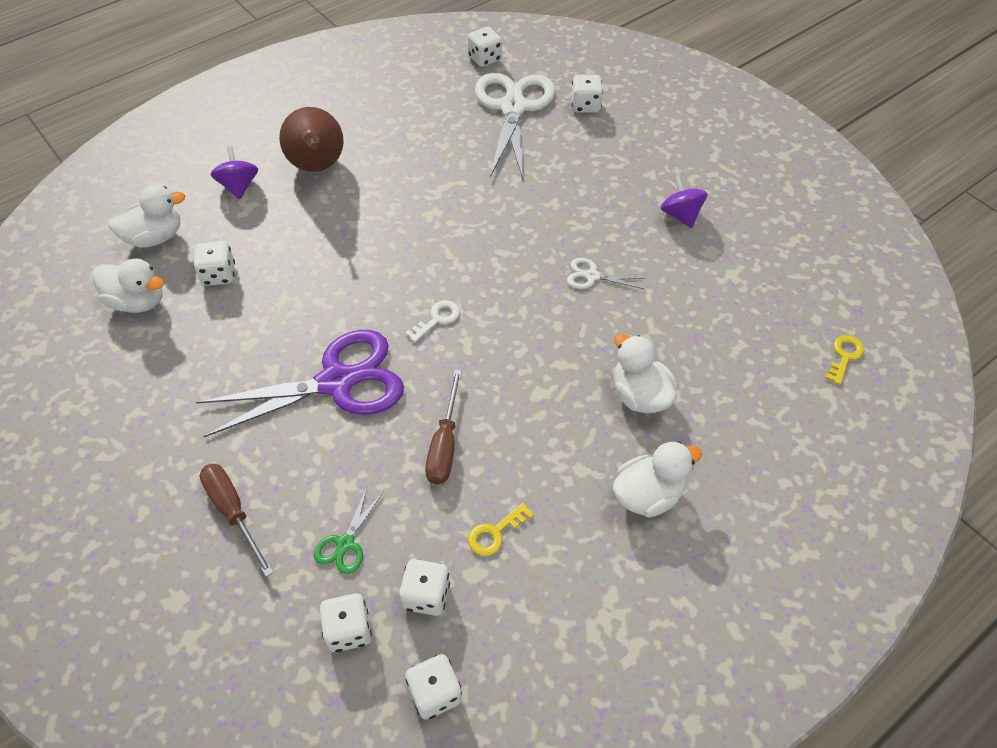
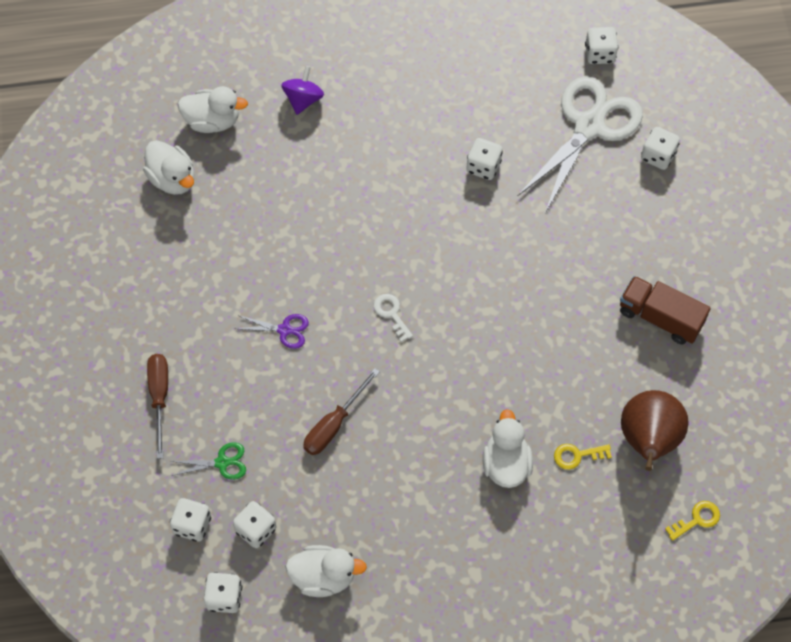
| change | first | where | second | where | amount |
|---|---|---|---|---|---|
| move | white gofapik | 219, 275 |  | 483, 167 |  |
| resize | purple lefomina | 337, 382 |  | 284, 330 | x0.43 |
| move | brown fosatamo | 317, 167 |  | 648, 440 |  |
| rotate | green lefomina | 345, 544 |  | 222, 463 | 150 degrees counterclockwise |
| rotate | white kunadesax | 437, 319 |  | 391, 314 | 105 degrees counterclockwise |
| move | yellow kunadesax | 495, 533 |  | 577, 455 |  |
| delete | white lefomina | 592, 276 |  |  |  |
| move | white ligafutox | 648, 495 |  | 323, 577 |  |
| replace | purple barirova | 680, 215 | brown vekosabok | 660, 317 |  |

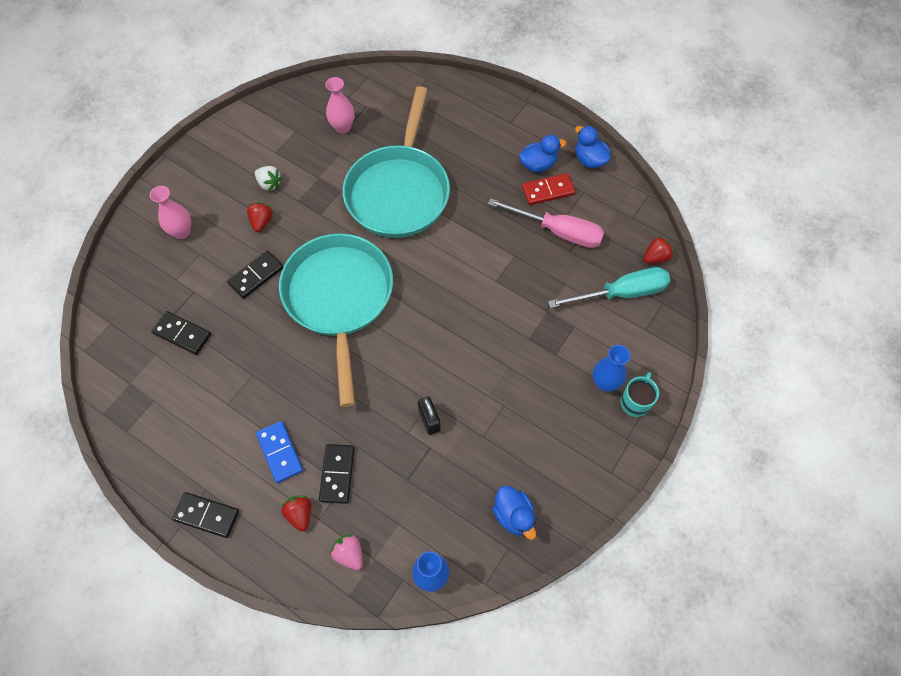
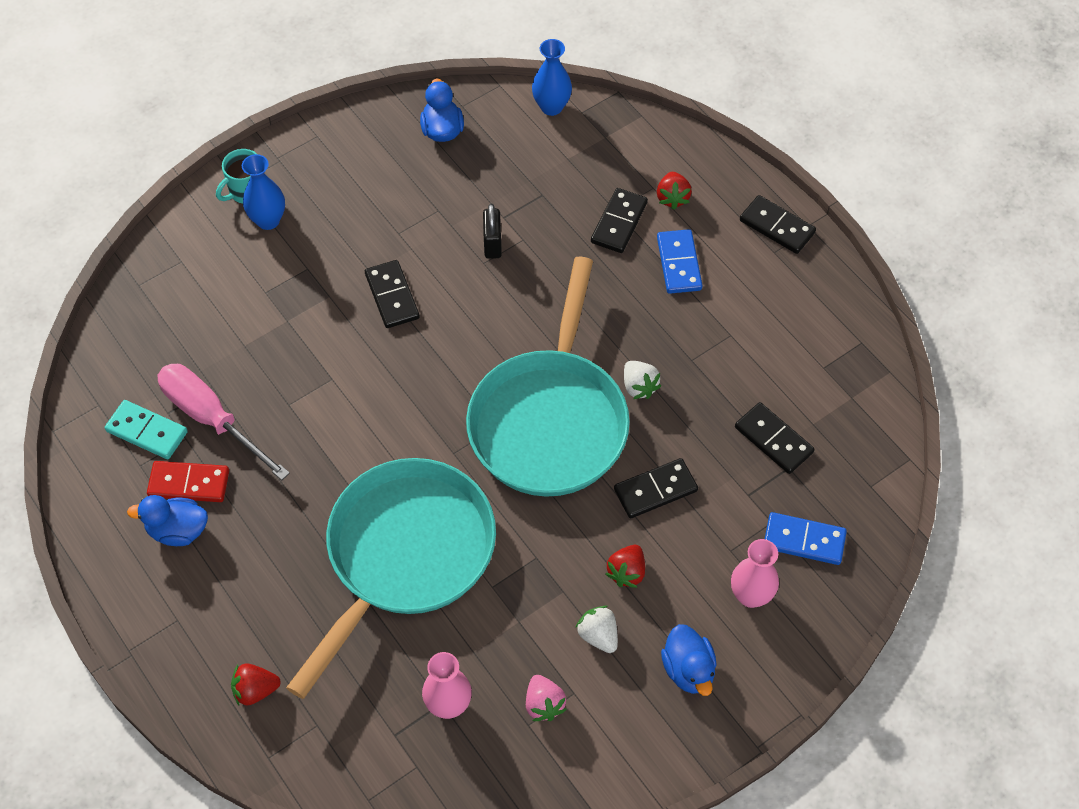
| change | first | where | second | where | amount |
|---|---|---|---|---|---|
| move | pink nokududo | 349, 554 |  | 544, 704 |  |
| delete | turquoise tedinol | 621, 293 |  |  |  |
| move | blue ligafutox | 589, 160 |  | 688, 670 |  |
| move | red nokududo | 655, 257 |  | 255, 690 |  |
| insert |  |  | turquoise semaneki | 147, 431 |  |
| insert |  |  | black semaneki | 392, 296 |  |
| insert |  |  | white nokududo | 639, 387 |  |
| insert |  |  | blue semaneki | 804, 540 |  |

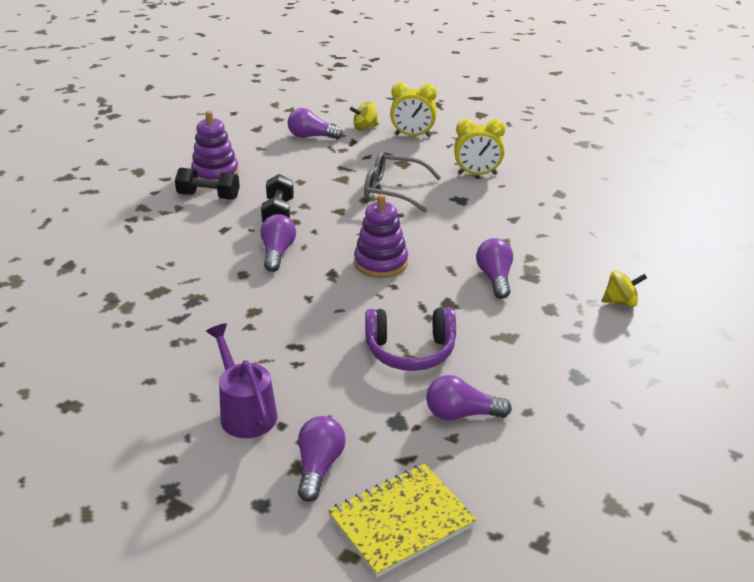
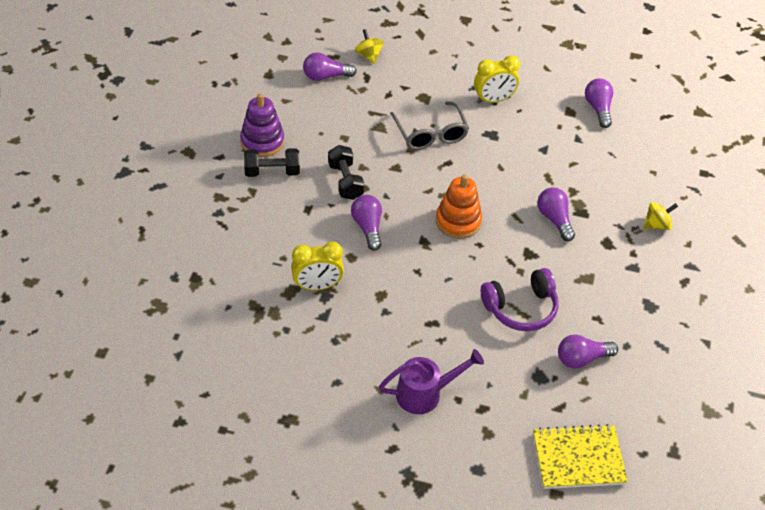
| change | first | where | second | where | amount |
|---|---|---|---|---|---|
| rotate | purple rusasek | 245, 411 |  | 425, 393 | 120 degrees clockwise |
| move | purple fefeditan | 319, 467 |  | 598, 109 |  |
| rotate | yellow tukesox | 401, 521 |  | 578, 458 | 45 degrees clockwise |
| rotate | yellow barirova | 365, 127 |  | 369, 55 | 105 degrees clockwise |
| recolor | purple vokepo | 381, 263 | orange vokepo | 458, 221 |  |
| rotate | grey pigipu | 393, 190 |  | 430, 134 | 105 degrees counterclockwise |
| move | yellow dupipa | 412, 135 |  | 317, 286 |  |

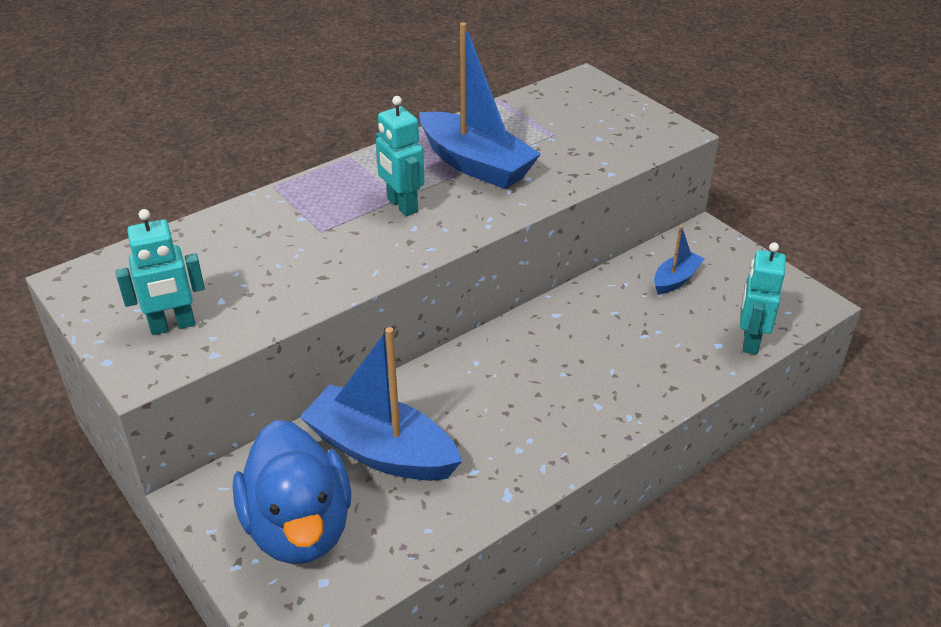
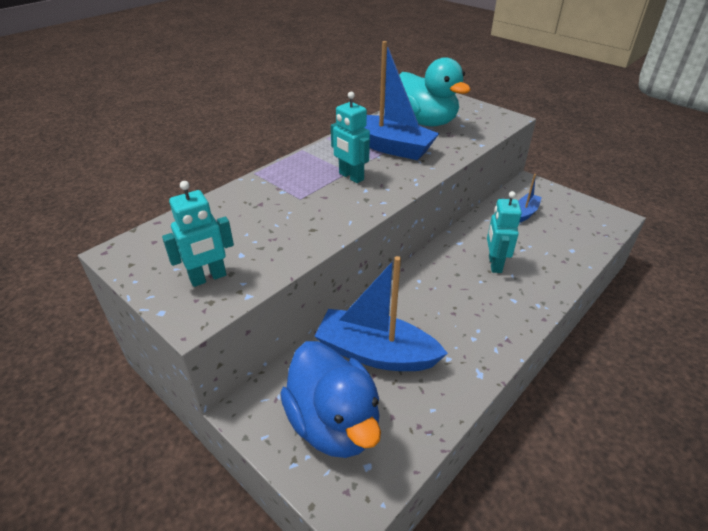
| change | first | where | second | where | amount |
|---|---|---|---|---|---|
| move | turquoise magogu | 750, 341 |  | 494, 264 |  |
| insert |  |  | turquoise ligafutox | 425, 122 |  |

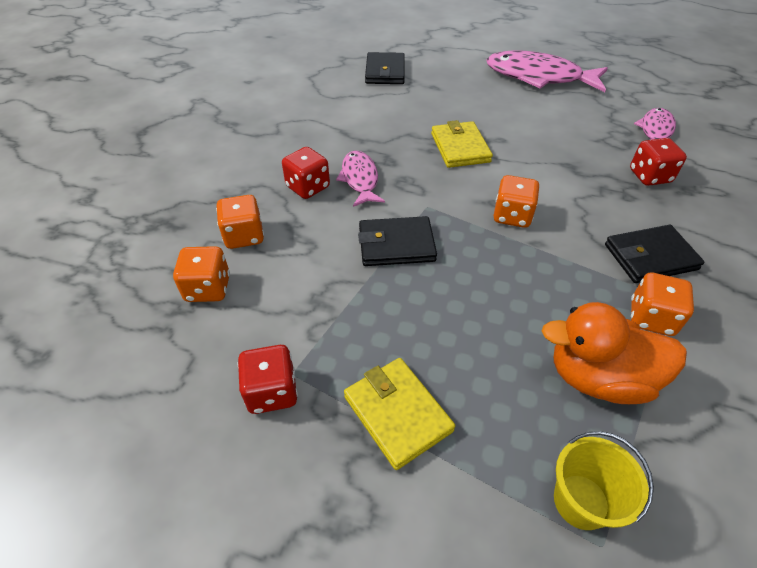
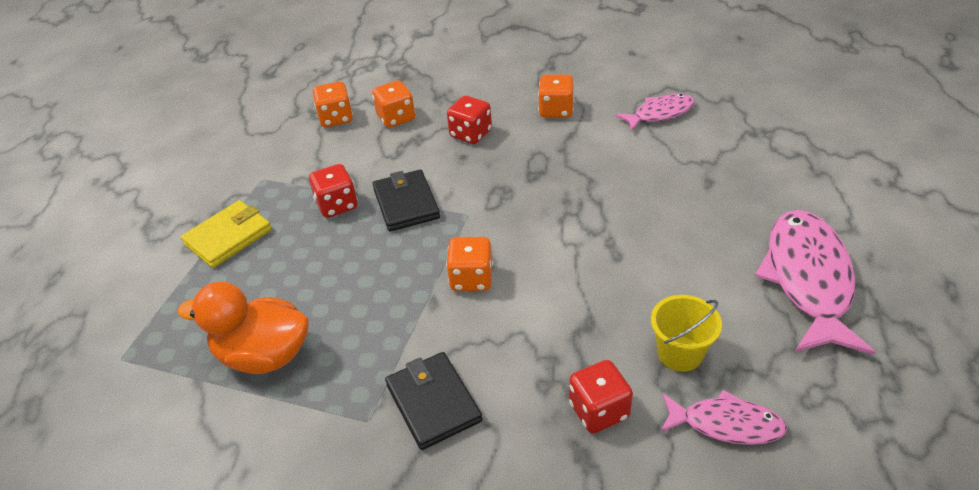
| change | first | where | second | where | amount |
|---|---|---|---|---|---|
| move | red gofapik | 272, 392 |  | 337, 205 |  |
| move | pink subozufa | 360, 179 |  | 659, 113 |  |
| delete | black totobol | 385, 72 |  |  |  |
| delete | yellow totobol | 460, 148 |  |  |  |
| rotate | orange ligafutox | 598, 377 |  | 264, 355 | 75 degrees counterclockwise |
| move | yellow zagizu | 581, 501 |  | 680, 353 |  |
| move | orange gofapik | 651, 318 |  | 556, 110 |  |

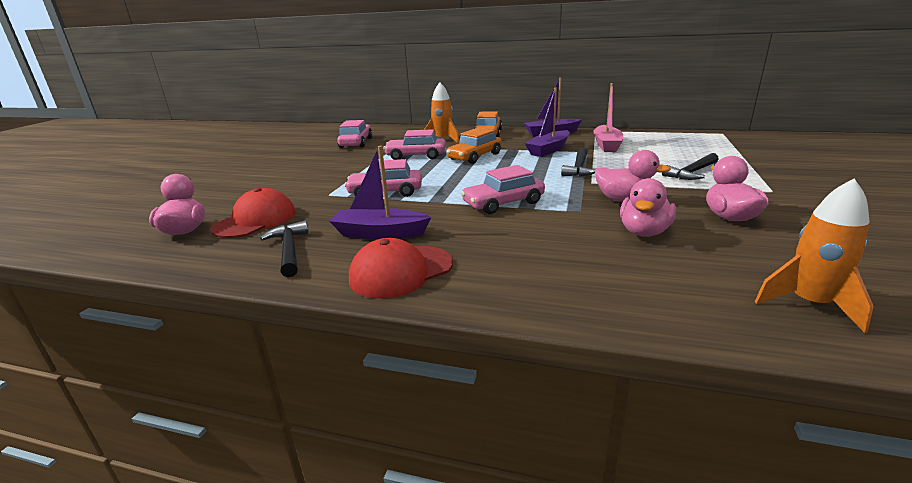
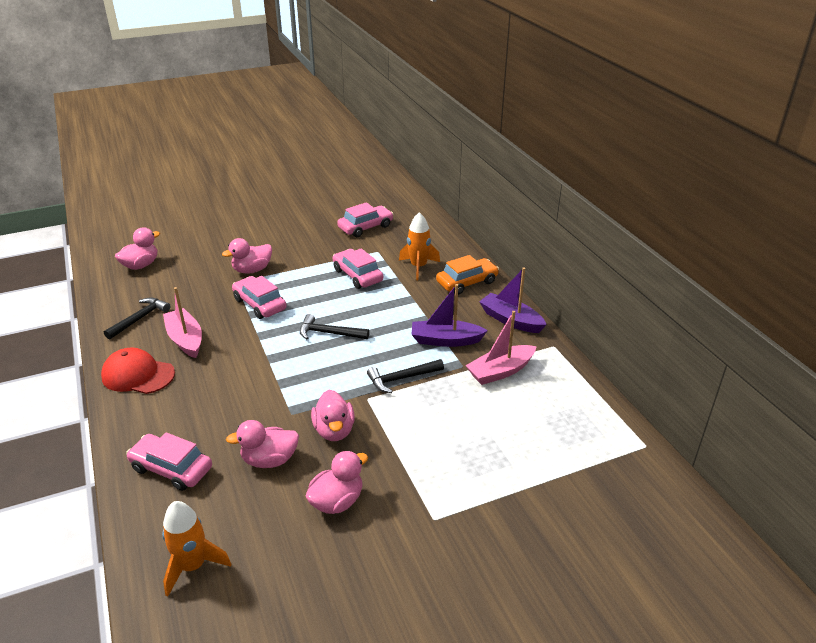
| change | first | where | second | where | amount |
|---|---|---|---|---|---|
| delete | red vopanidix | 255, 220 |  |  |  |
| recolor | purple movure | 380, 233 | pink movure | 185, 339 |  |
| delete | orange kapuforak | 475, 157 |  |  |  |
| move | pink kapuforak | 503, 203 |  | 171, 468 |  |
| move | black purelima | 692, 173 |  | 329, 333 |  |
| insert |  |  | pink ligafutox | 252, 270 |  |

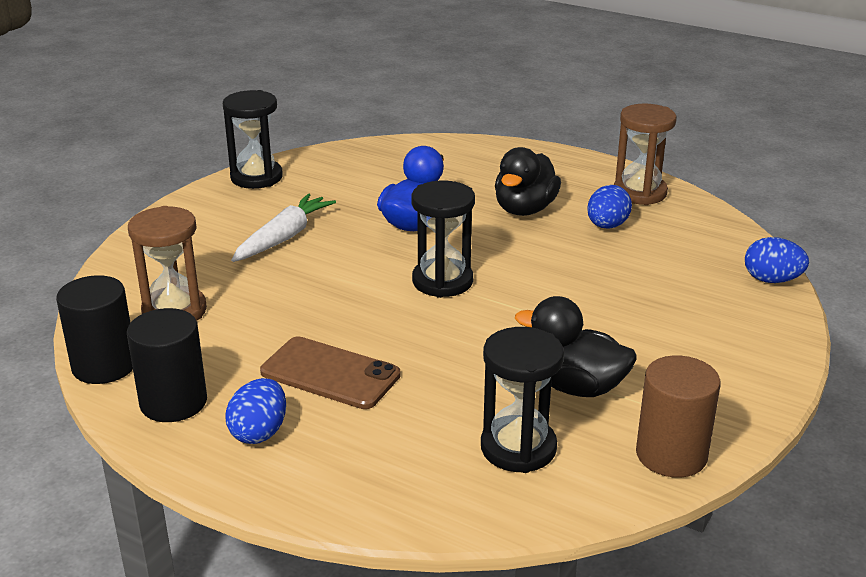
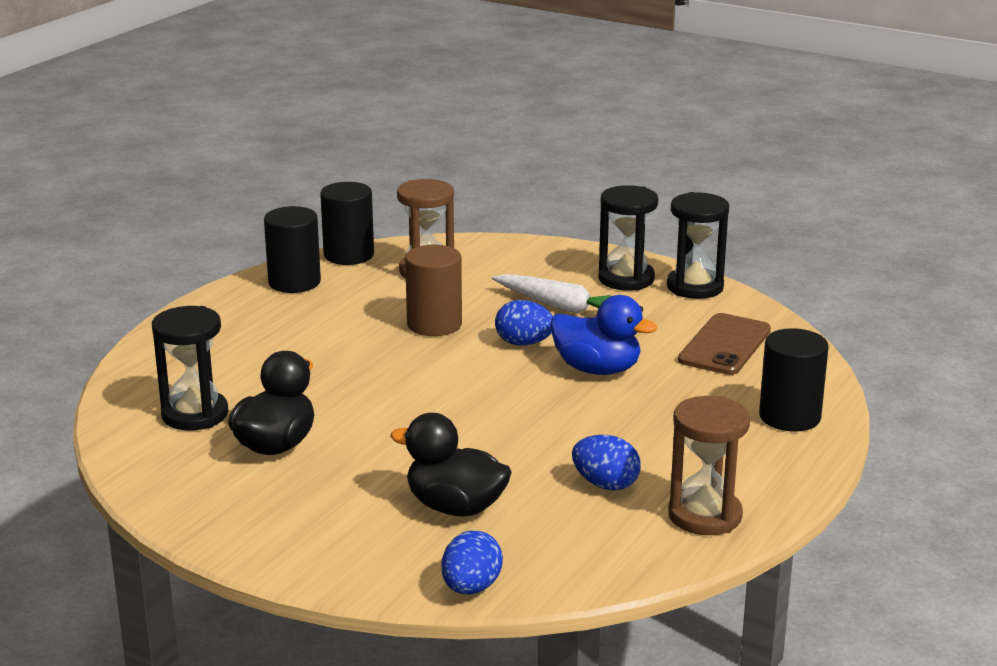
| change | first | where | second | where | amount |
|---|---|---|---|---|---|
| move | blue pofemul | 259, 432 |  | 524, 343 |  |
| move | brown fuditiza | 330, 373 |  | 725, 345 |  |
| move | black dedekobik | 442, 281 |  | 626, 279 |  |
| move | black ligafutox | 525, 209 |  | 455, 507 |  |
| move | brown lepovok | 671, 455 |  | 434, 324 |  |
| insert |  |  | black lepovok | 789, 417 |  |

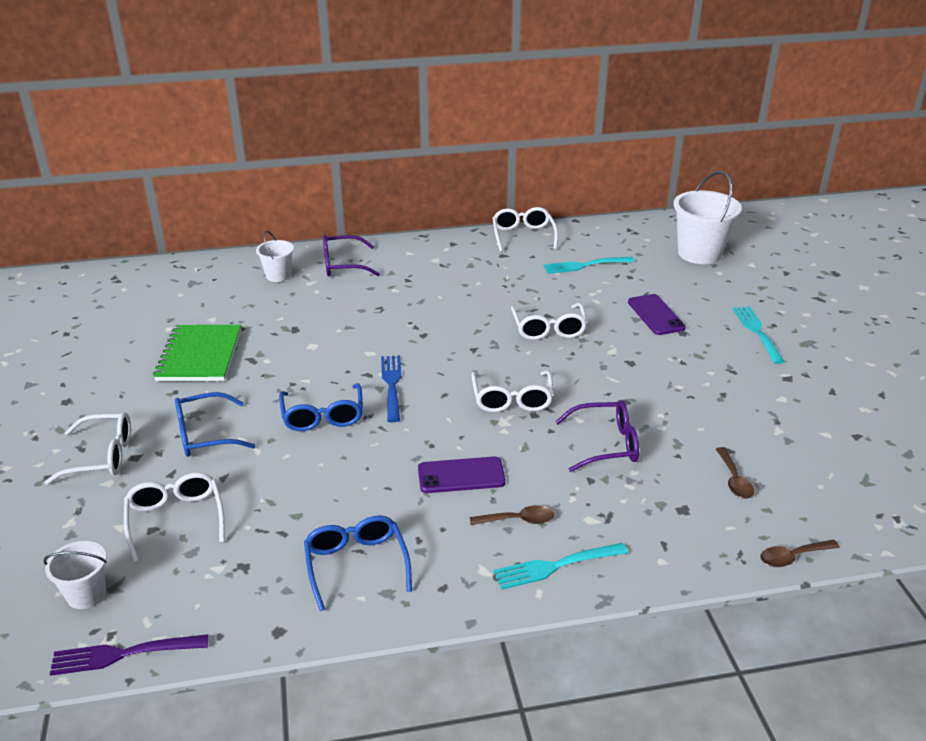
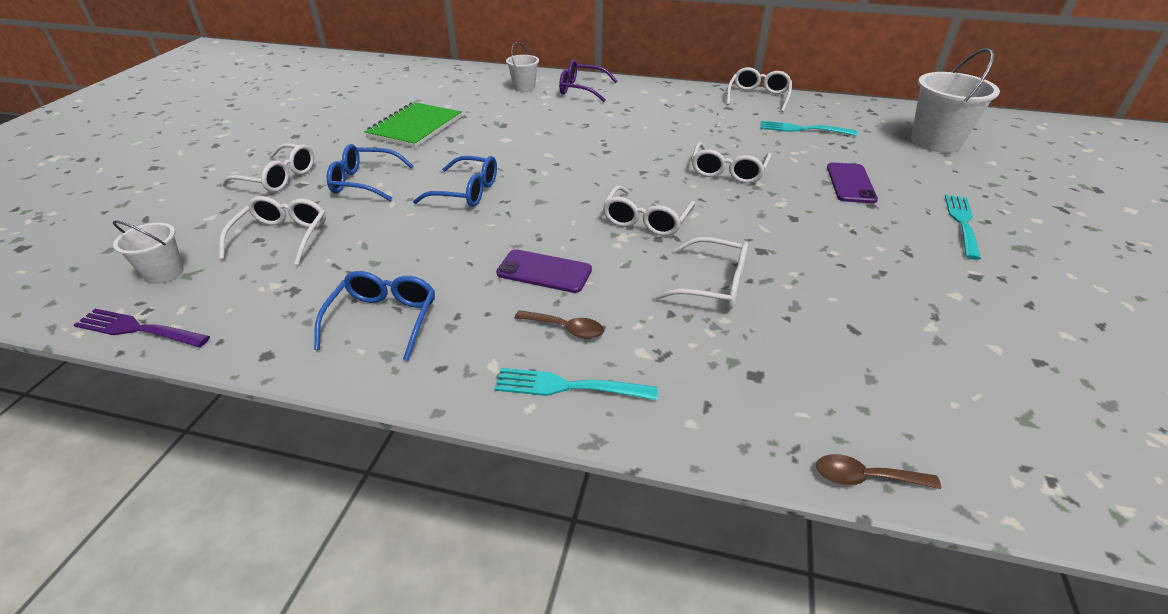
| change | first | where | second | where | amount |
|---|---|---|---|---|---|
| rotate | blue pigipu | 323, 416 |  | 467, 192 | 90 degrees counterclockwise |
| delete | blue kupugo | 392, 385 |  |  |  |
| recolor | purple pigipu | 606, 444 | white pigipu | 713, 284 |  |
| delete | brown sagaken | 734, 480 |  |  |  |

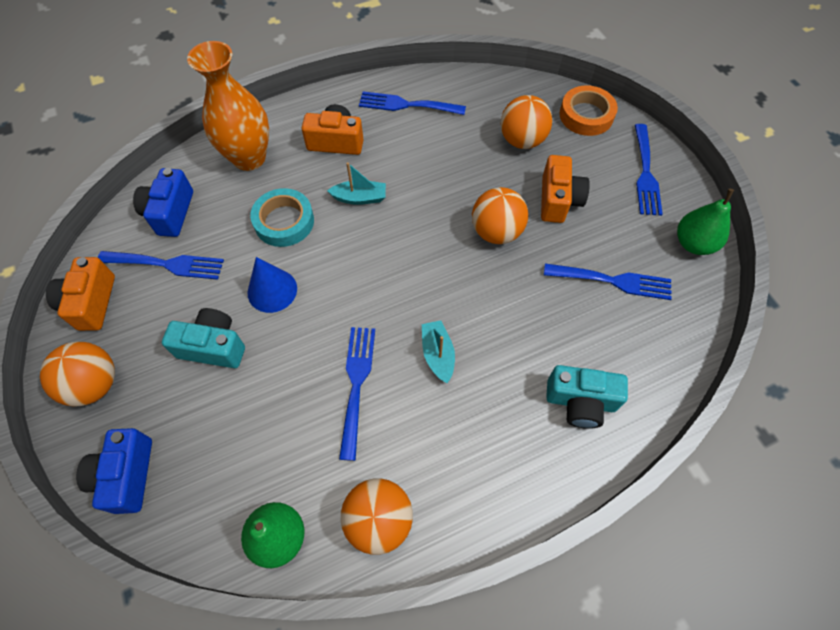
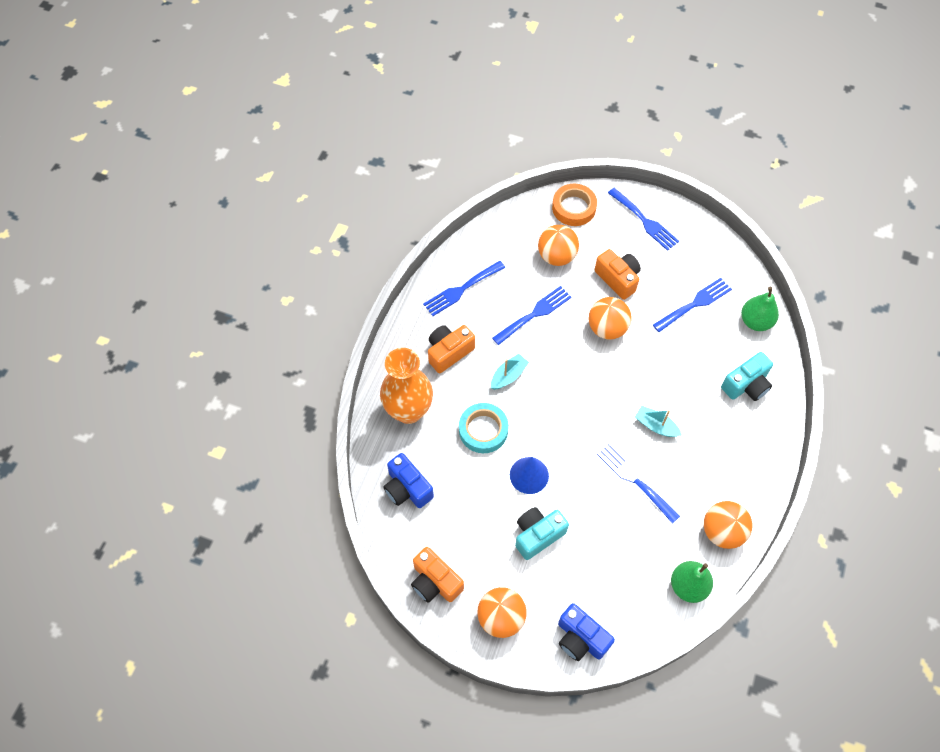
| change | first | where | second | where | amount |
|---|---|---|---|---|---|
| move | blue kupugo | 167, 264 |  | 534, 314 |  |
| move | green fosatamo | 693, 243 |  | 755, 321 |  |

